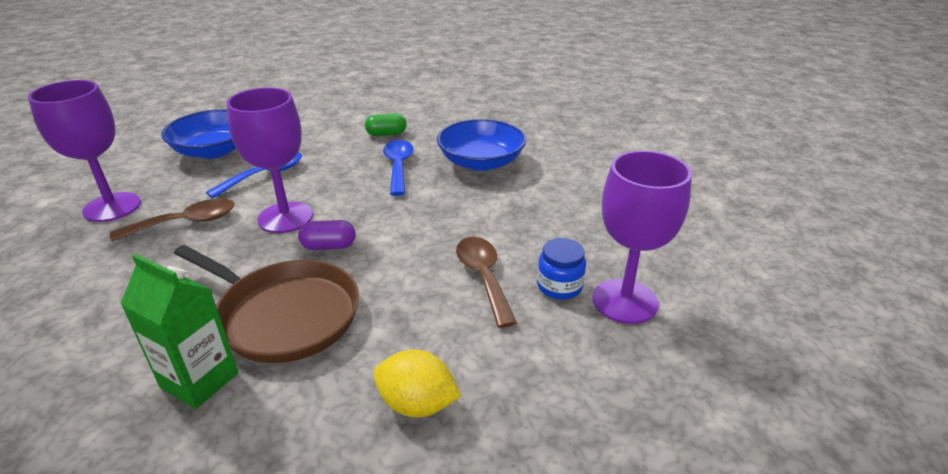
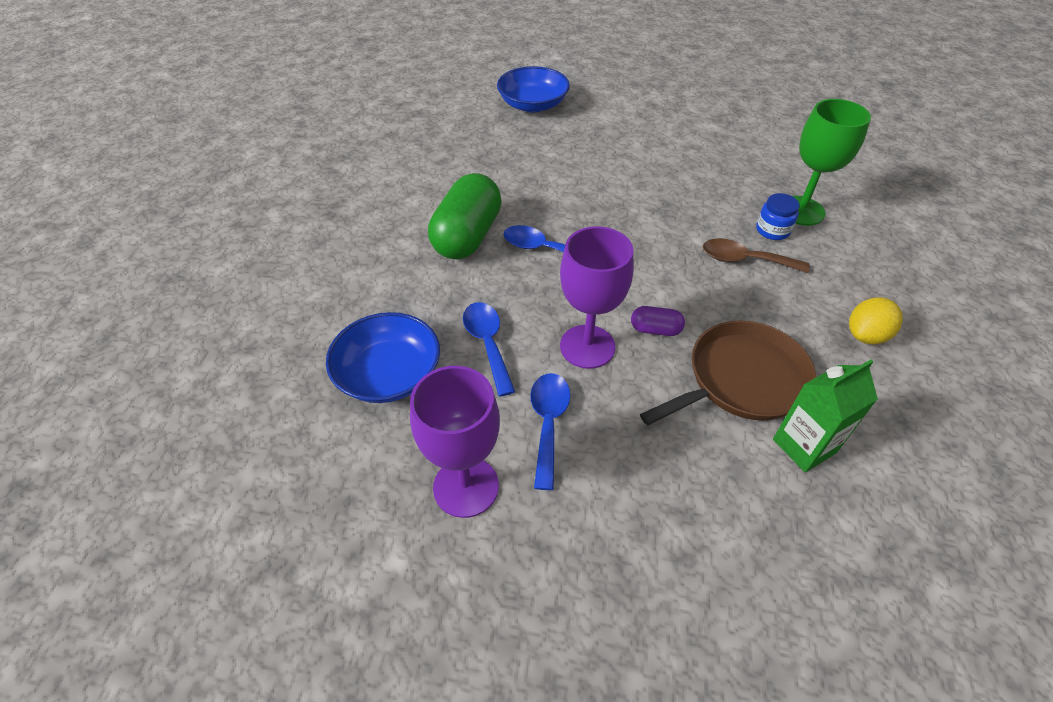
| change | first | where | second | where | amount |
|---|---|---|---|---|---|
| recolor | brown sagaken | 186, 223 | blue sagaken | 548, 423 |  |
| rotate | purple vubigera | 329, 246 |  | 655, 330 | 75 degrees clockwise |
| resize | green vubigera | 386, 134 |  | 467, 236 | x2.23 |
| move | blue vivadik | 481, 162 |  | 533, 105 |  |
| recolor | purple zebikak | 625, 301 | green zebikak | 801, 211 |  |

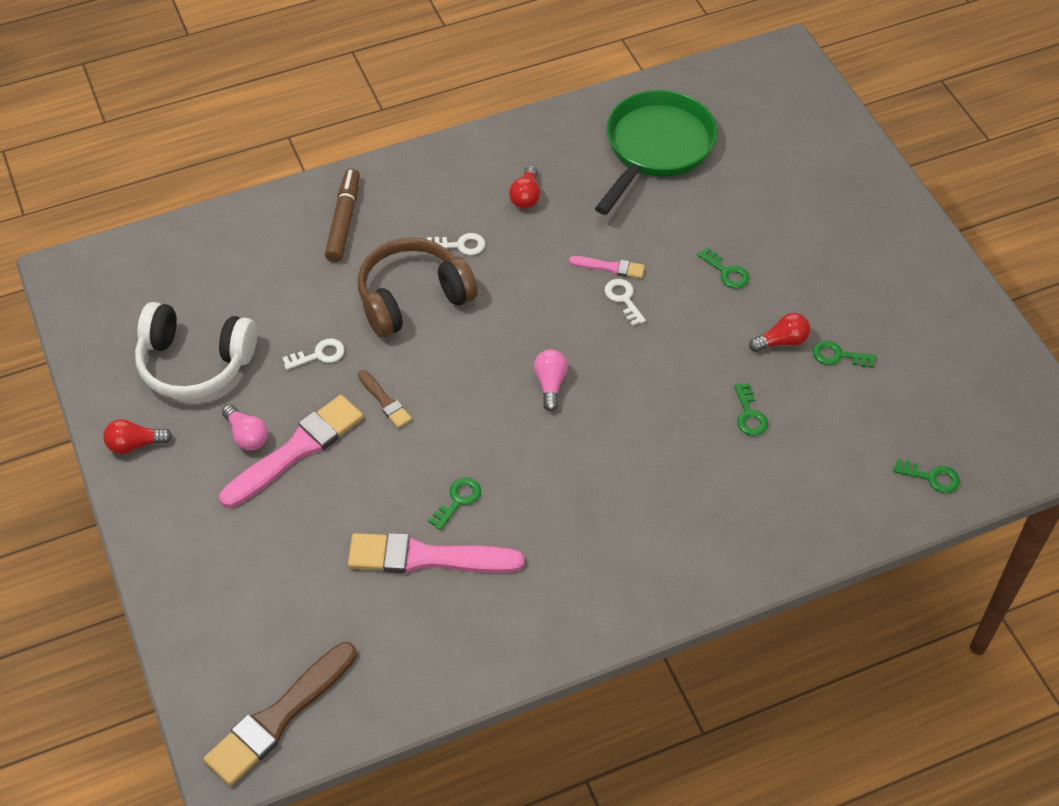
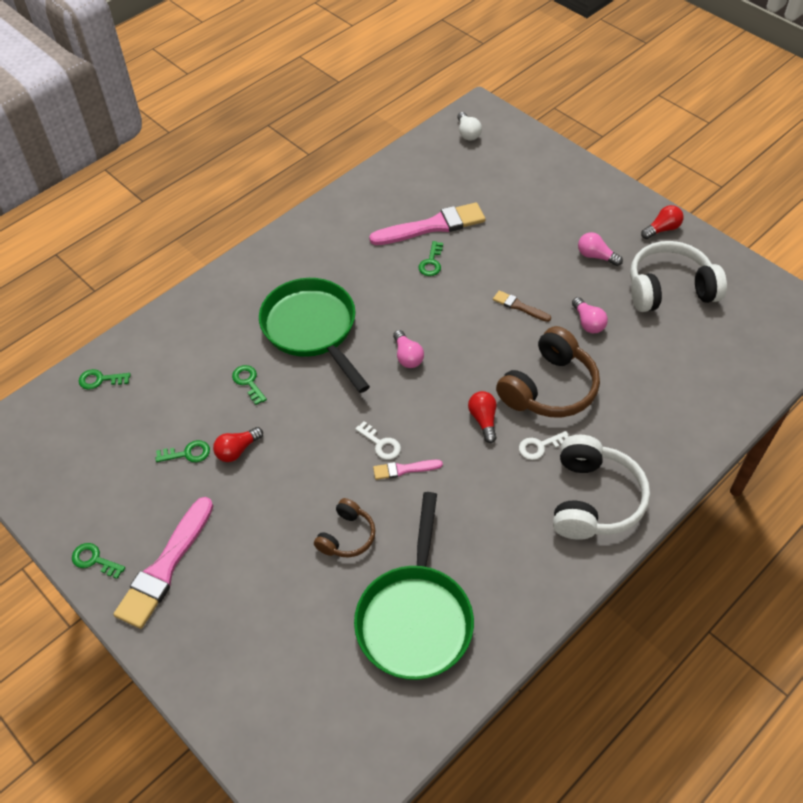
| change | first | where | second | where | amount |
|---|---|---|---|---|---|
| replace | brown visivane | 279, 717 | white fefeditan | 468, 133 |  |
| move | pink visivane | 296, 450 |  | 165, 567 |  |
| replace | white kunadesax | 319, 355 | pink fefeditan | 588, 322 |  |
| delete | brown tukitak | 344, 221 |  |  |  |
| move | red fefeditan | 526, 196 |  | 483, 420 |  |
| move | green kunadesax | 727, 272 |  | 94, 560 |  |
| insert |  |  | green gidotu | 312, 329 |  |
| insert |  |  | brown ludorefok | 346, 536 |  |
| insert |  |  | white ludorefok | 593, 499 |  |

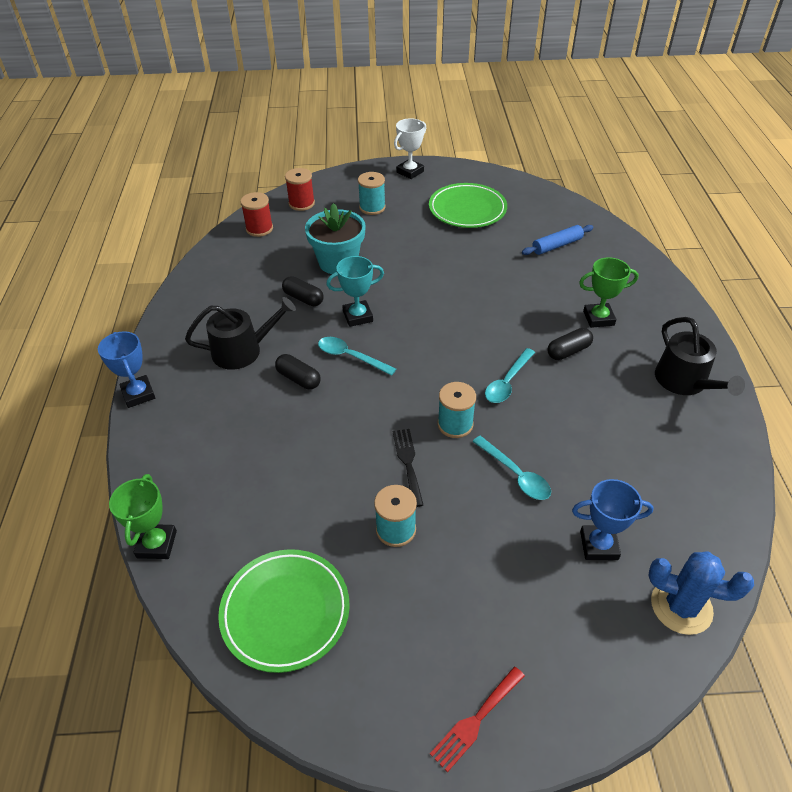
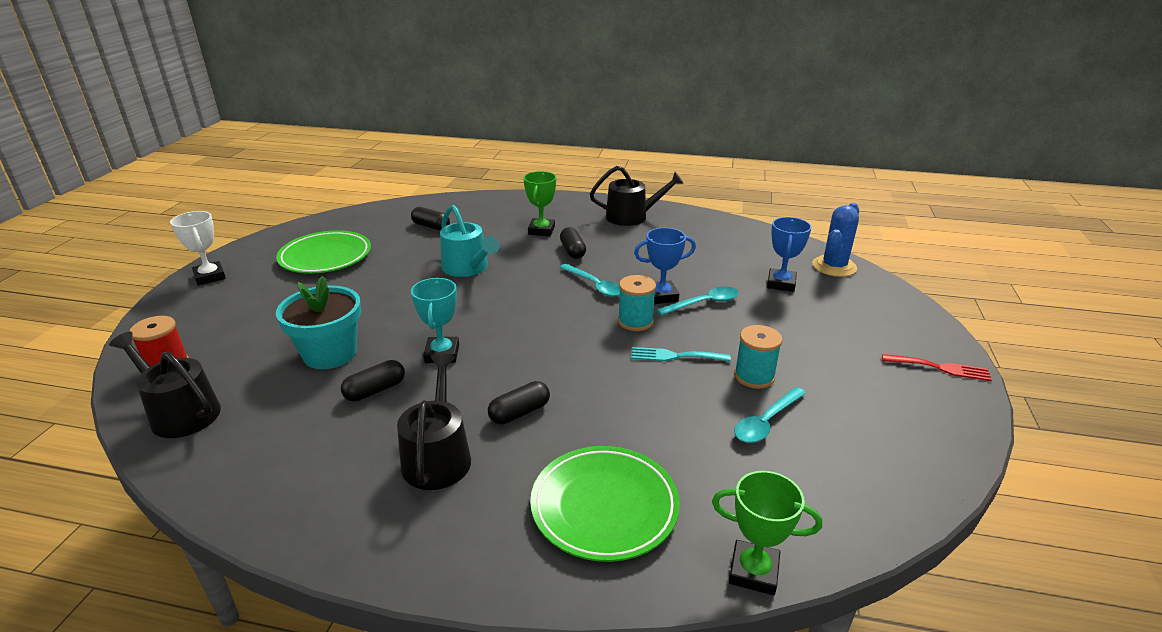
| change | first | where | second | where | amount |
|---|---|---|---|---|---|
| move | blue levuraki | 138, 394 |  | 661, 296 |  |
| move | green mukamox | 285, 612 |  | 604, 506 |  |
| replace | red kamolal | 259, 229 | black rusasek | 180, 412 |  |
| move | turquoise sagaken | 350, 357 |  | 766, 422 |  |
| delete | turquoise kamolal | 372, 207 |  |  |  |
| recolor | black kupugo | 408, 463 | turquoise kupugo | 674, 356 |  |
| rotate | red kupugo | 475, 721 |  | 940, 368 | 45 degrees counterclockwise |
| replace | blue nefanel | 557, 245 | black vubigera | 431, 226 |  |
| insert |  |  | turquoise rusasek | 468, 268 |  |

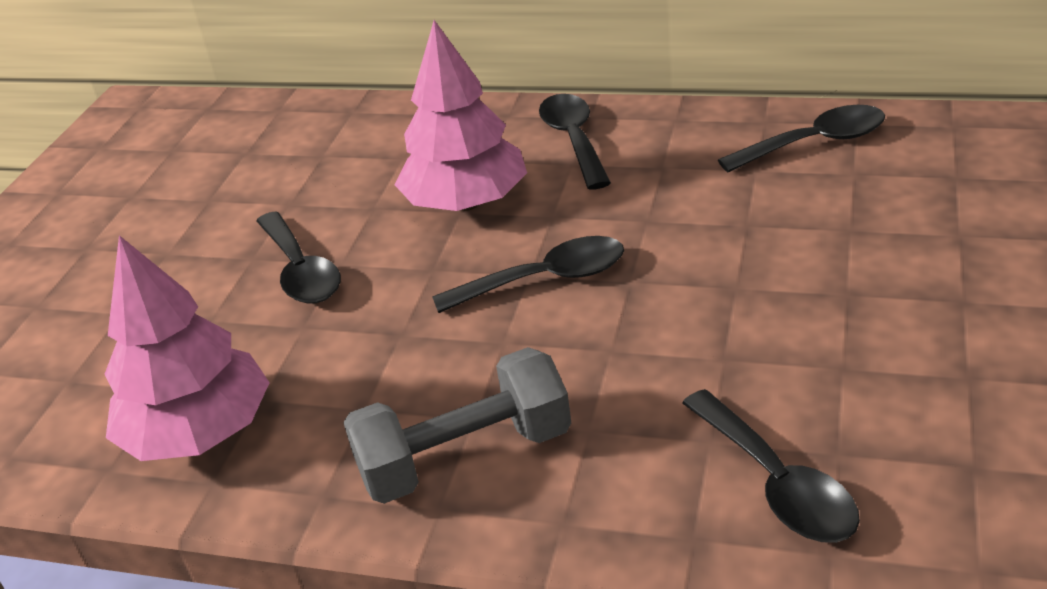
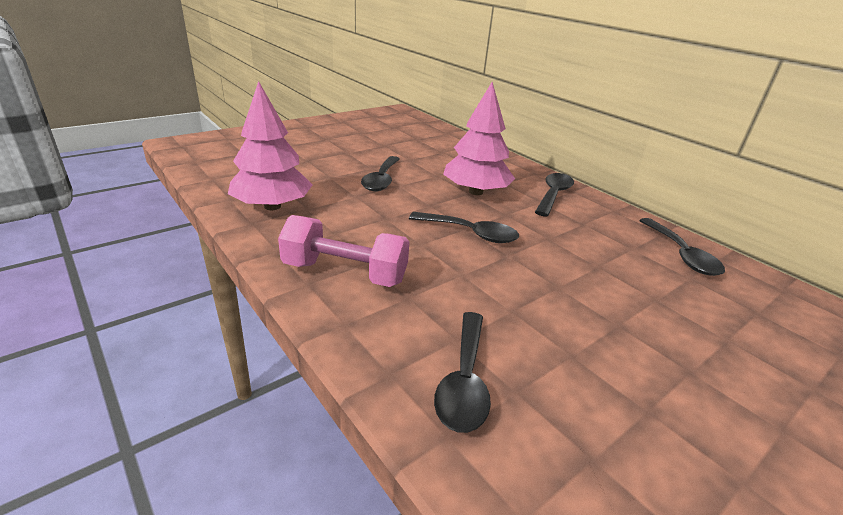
| change | first | where | second | where | amount |
|---|---|---|---|---|---|
| recolor | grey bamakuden | 465, 457 | pink bamakuden | 345, 273 |  |
| rotate | black sagaken | 814, 143 |  | 681, 254 | 60 degrees clockwise |

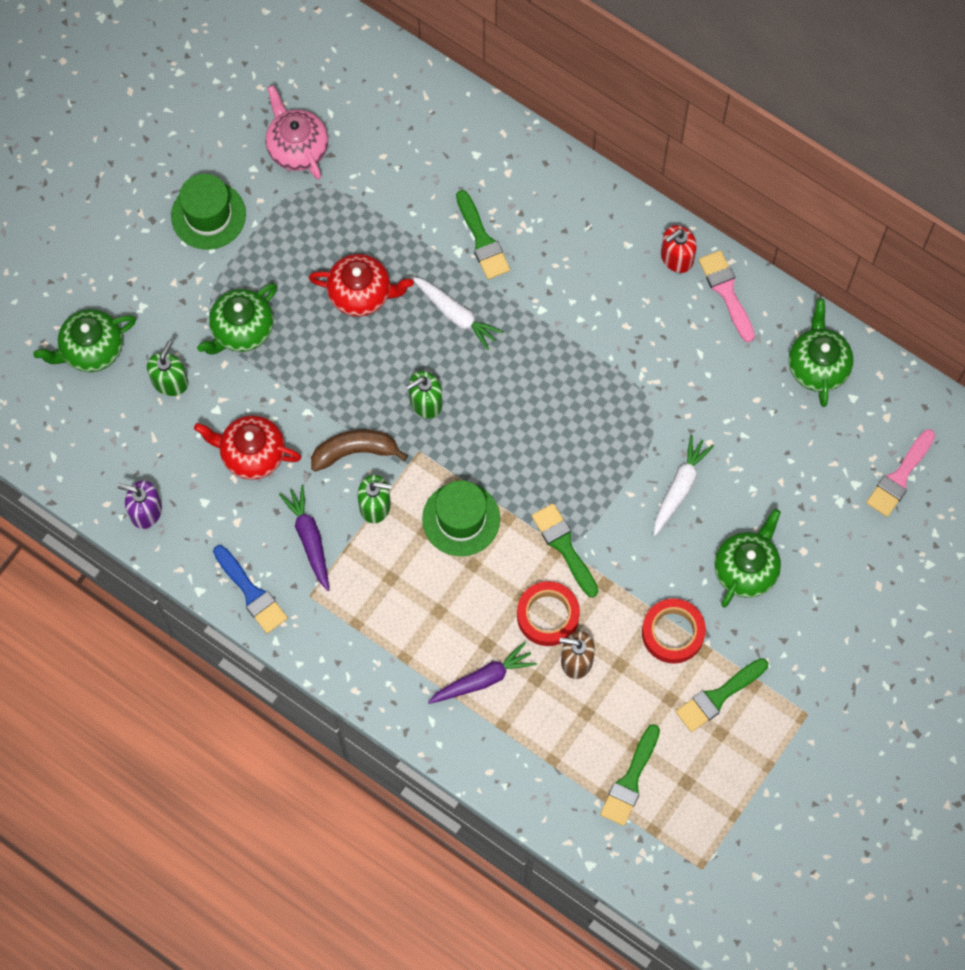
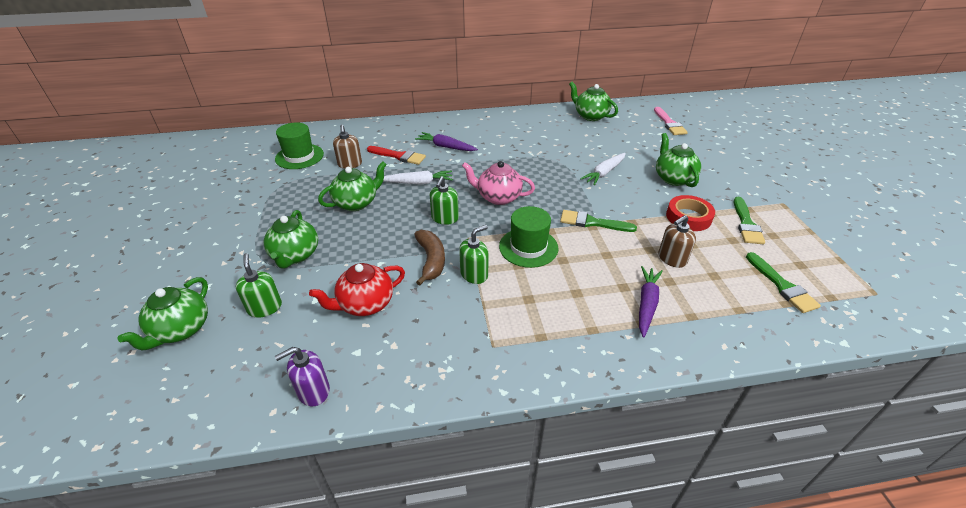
| change | first | where | second | where | amount |
|---|---|---|---|---|---|
| move | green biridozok | 208, 215 |  | 299, 156 |  |
| delete | blue visivane | 251, 593 |  |  |  |
| move | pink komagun | 297, 148 |  | 498, 197 |  |
| move | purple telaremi | 309, 539 |  | 446, 147 |  |
| recolor | red komagun | 361, 294 | green komagun | 356, 203 |  |
| rotate | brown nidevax | 355, 451 |  | 431, 260 | 135 degrees clockwise |
| recolor | green visivane | 482, 240 | red visivane | 399, 156 |  |
| delete | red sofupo | 548, 615 |  |  |  |
| rotate | white telaremi | 680, 487 |  | 604, 173 | 120 degrees counterclockwise |
| delete | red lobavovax | 676, 257 |  |  |  |
| delete | pink visivane | 726, 292 |  |  |  |
| insert |  |  | brown lobavovax | 350, 164 |  |

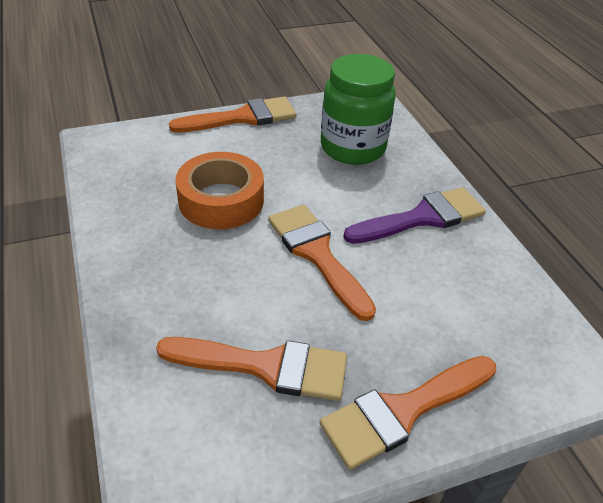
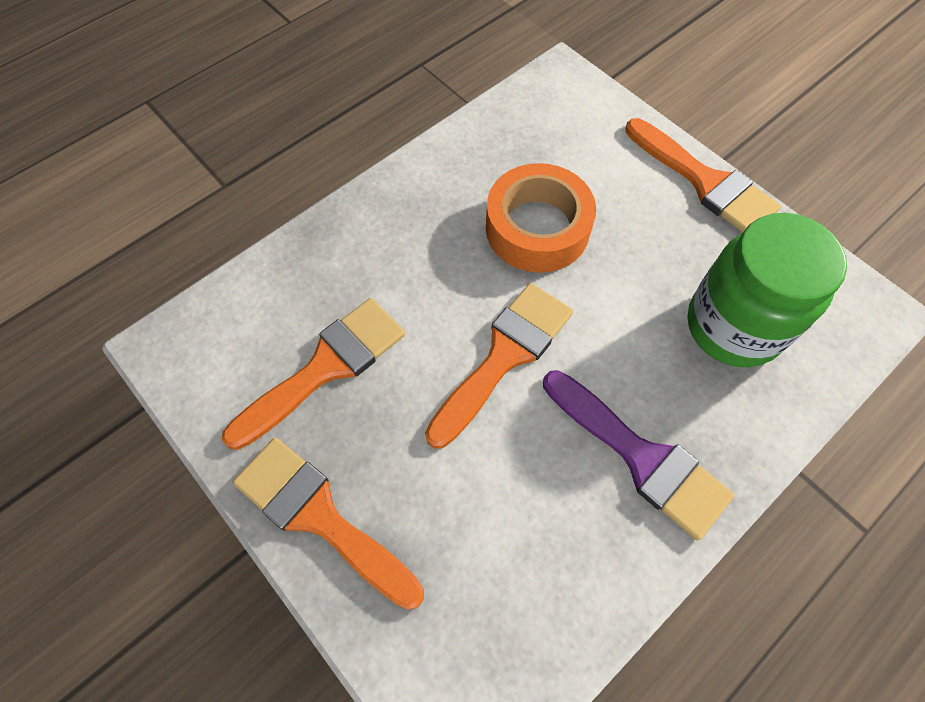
| change | first | where | second | where | amount |
|---|---|---|---|---|---|
| rotate | orange visivane | 266, 367 |  | 326, 367 | 120 degrees counterclockwise |

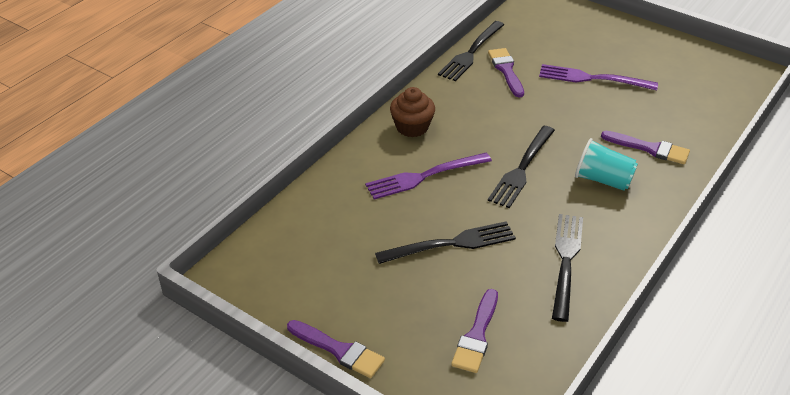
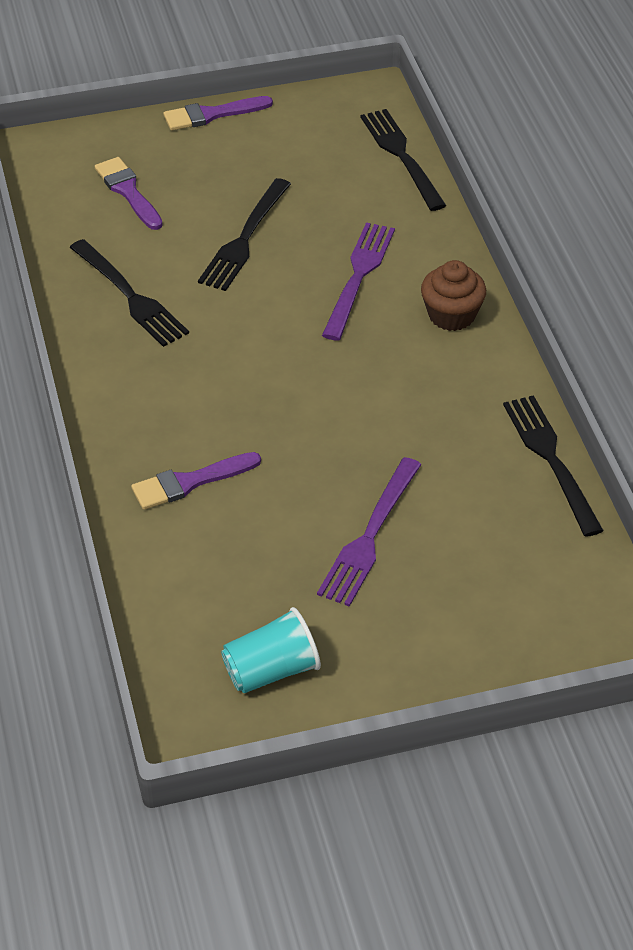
| change | first | where | second | where | amount |
|---|---|---|---|---|---|
| delete | purple visivane | 506, 70 |  |  |  |
| move | black kupugo | 522, 169 |  | 401, 156 |  |
| rotate | purple kupugo | 592, 78 |  | 369, 537 | 150 degrees clockwise |
| move | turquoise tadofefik | 603, 180 |  | 271, 671 |  |

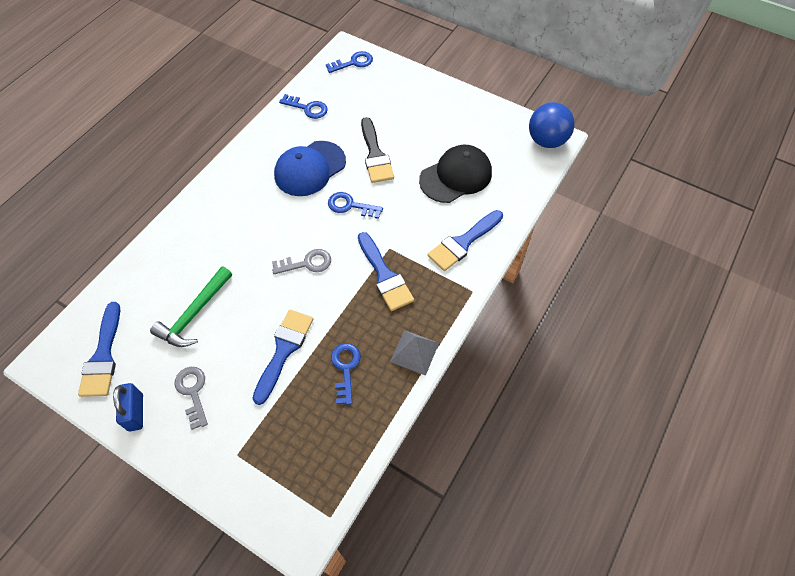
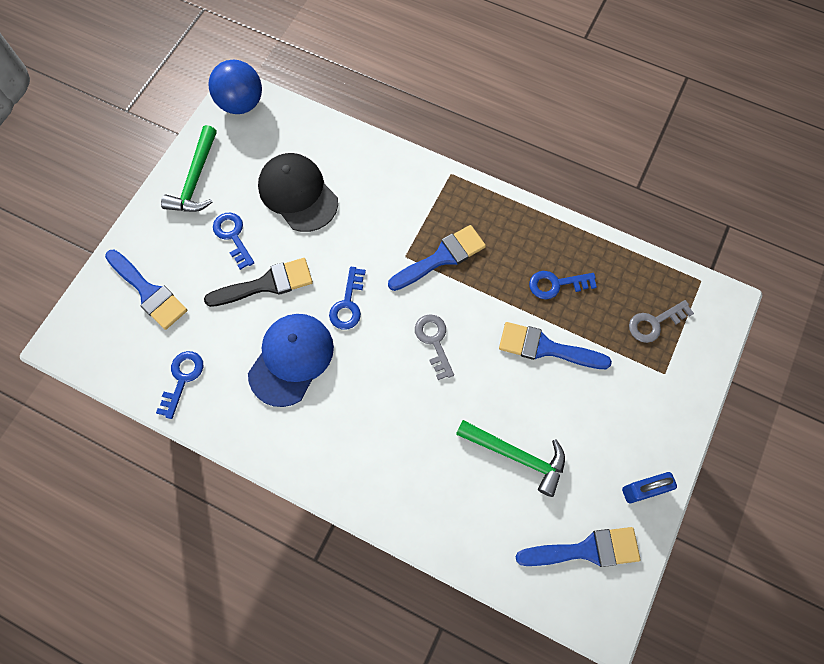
| change | first | where | second | where | amount |
|---|---|---|---|---|---|
| move | grey kunadesax | 193, 392 |  | 654, 323 |  |
| rotate | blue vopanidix | 310, 169 |  | 291, 359 | 105 degrees counterclockwise |
| move | blue kunadesax | 353, 63 |  | 233, 236 |  |
| delete | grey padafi | 414, 352 |  |  |  |
| move | blue visivane | 463, 242 |  | 148, 292 |  |
| insert |  |  | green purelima | 196, 179 |  |

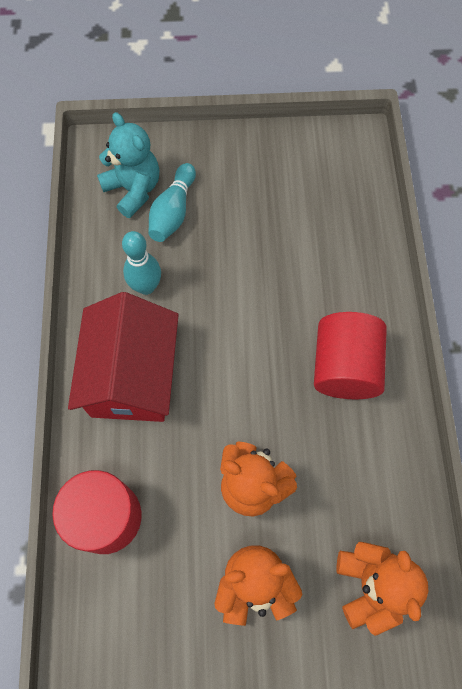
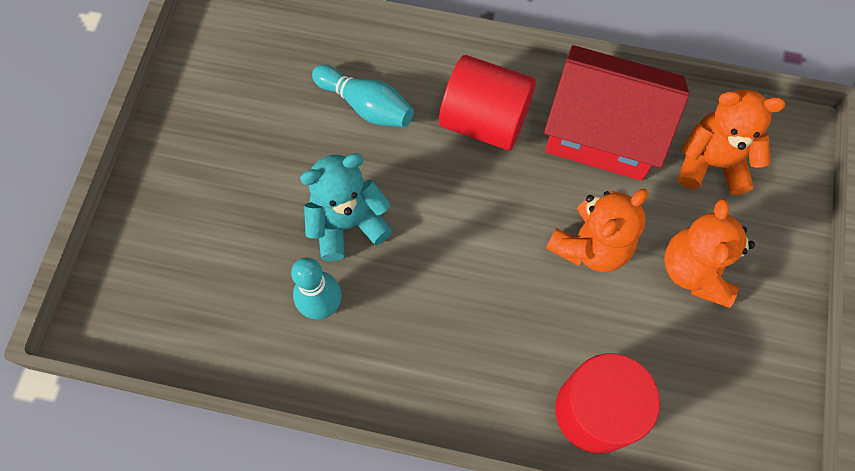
| change | first | where | second | where | amount |
|---|---|---|---|---|---|
| move | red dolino | 132, 376 |  | 602, 132 |  |
| move | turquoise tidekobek | 133, 190 |  | 347, 223 |  |
| move | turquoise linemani | 173, 212 |  | 366, 106 |  |

